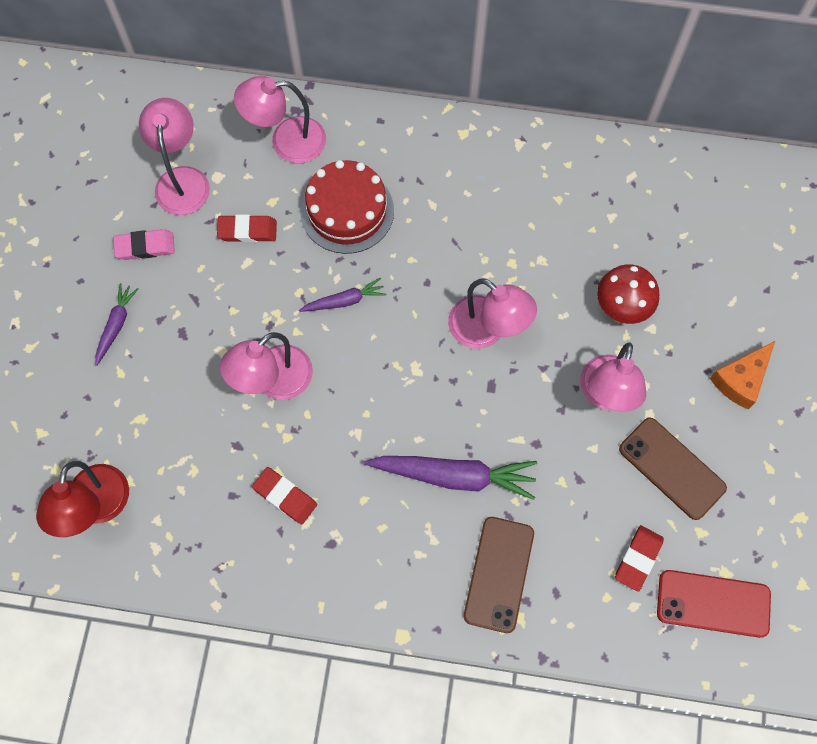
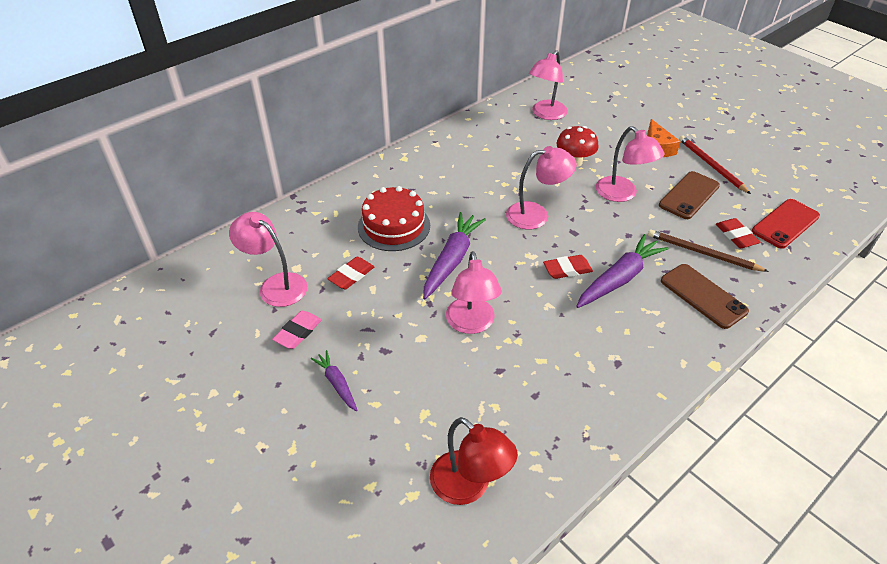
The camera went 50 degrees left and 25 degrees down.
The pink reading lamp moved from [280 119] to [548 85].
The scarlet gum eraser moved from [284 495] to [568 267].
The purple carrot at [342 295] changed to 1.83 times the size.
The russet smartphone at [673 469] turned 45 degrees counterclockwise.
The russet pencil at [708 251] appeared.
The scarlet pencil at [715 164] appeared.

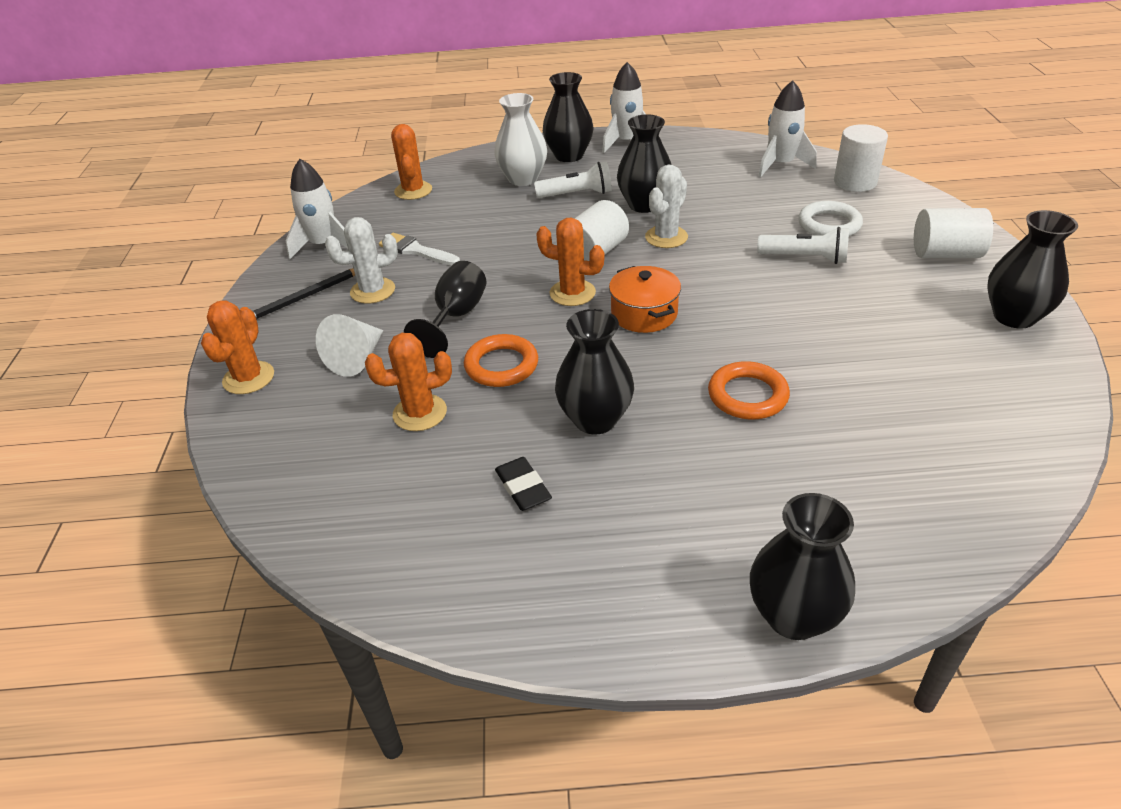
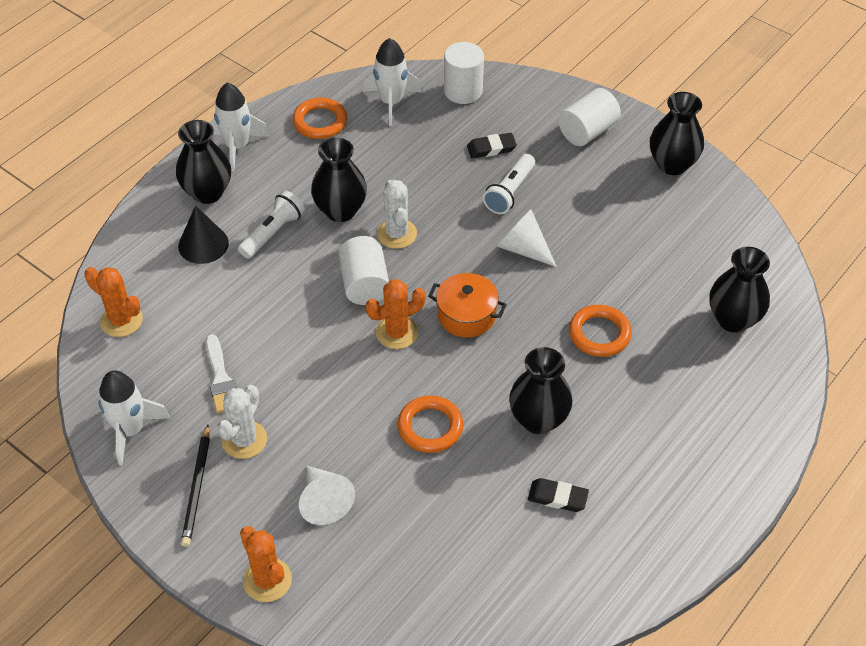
The camera went 50 degrees left and 10 degrees up.
The bright orange cactus at [408 382] disappeared.
The pure white brush at [419 249] turned 90 degrees counterclockwise.
The jet-black wine glass at [445 309] disappeared.
The pure white tall vase at [520 139] was replaced by the jet-black cone shape at [203 235].
The jet-black tall vase moved from [802 566] to [739 290].
The pure white torch at [803 245] turned 150 degrees clockwise.
The pure white ring at [830 218] was replaced by the jet-black gum eraser at [492 145].
The bright orange ring at [319 118] appeared.
The pure white cone shape at [527 238] appeared.

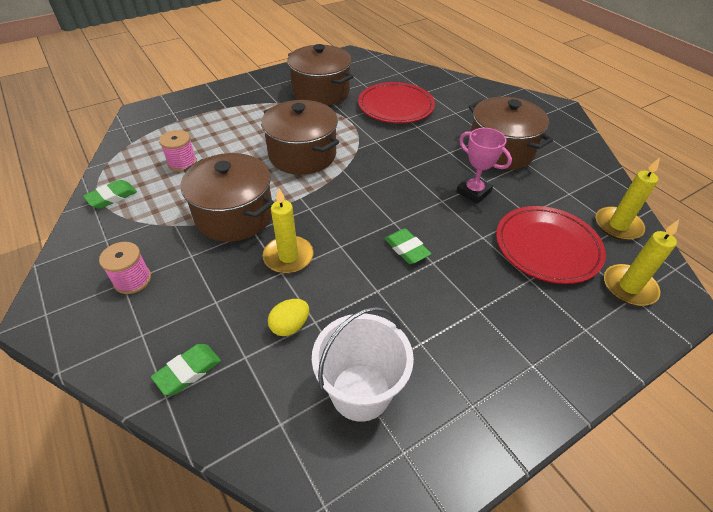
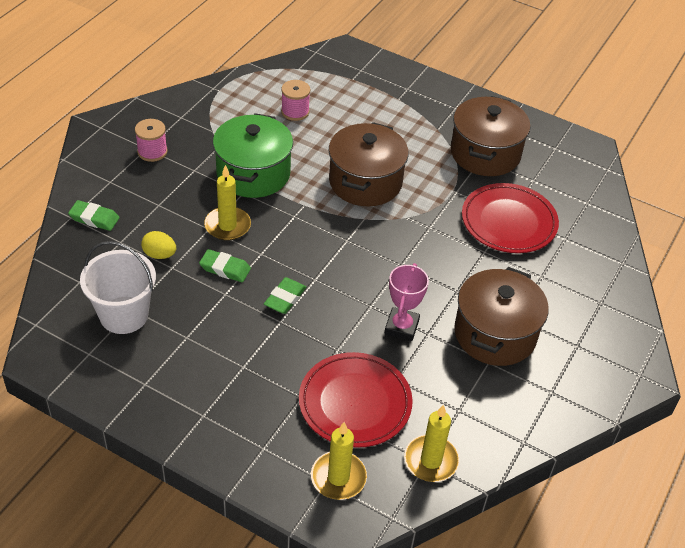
The camera went 60 degrees right and 0 degrees up.
The green gum eraser moved from [110 194] to [225 265].
The russet pot at [227 197] became the green pot at [253 155].

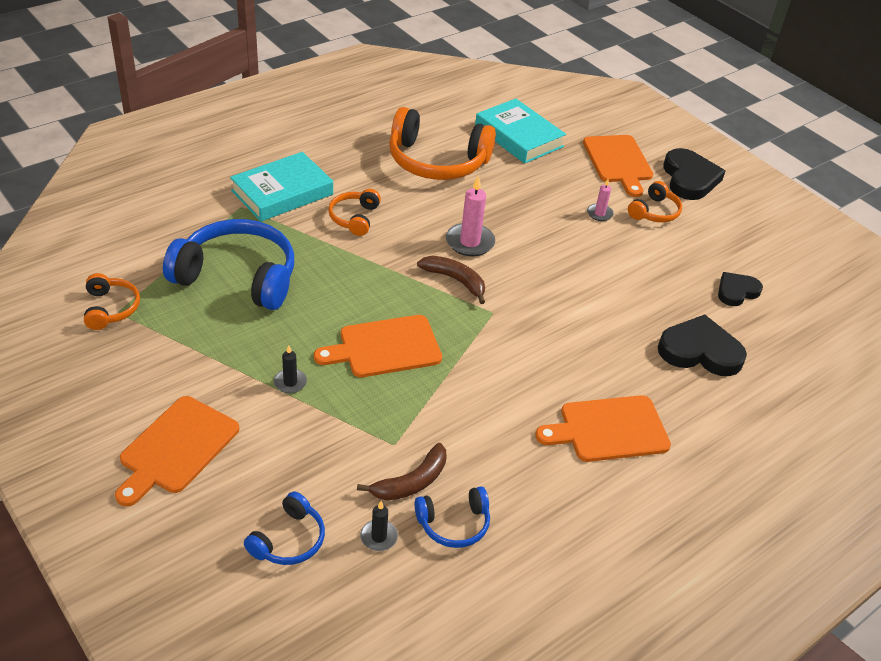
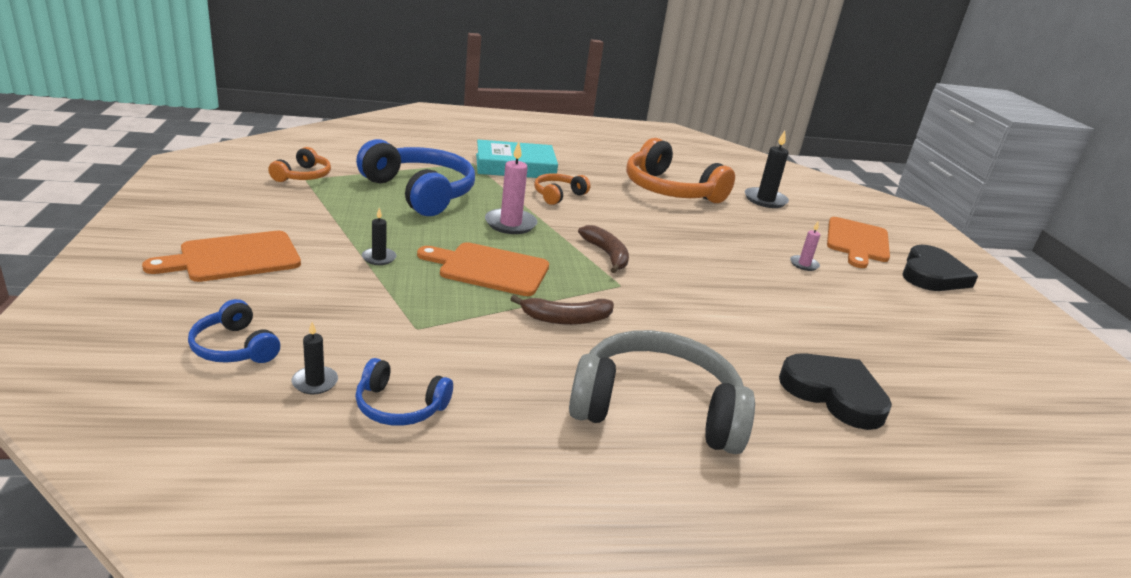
The camera went 30 degrees right and 15 degrees down.
The royal blue headphones at [284 528] turned 75 degrees clockwise.
The russet banana fruit moved from [402 471] to [562 310].
The pink pillar candle moved from [470 215] to [511 188].
The turquoise book at [520 131] was replaced by the jet-black pillar candle at [767 169].
The bright orange chopping board at [603 428] was replaced by the ash-grey headphones at [662 392].
The bright orange headphones at [655 201] disappeared.
The jet-black love heart at [740 289] disappeared.

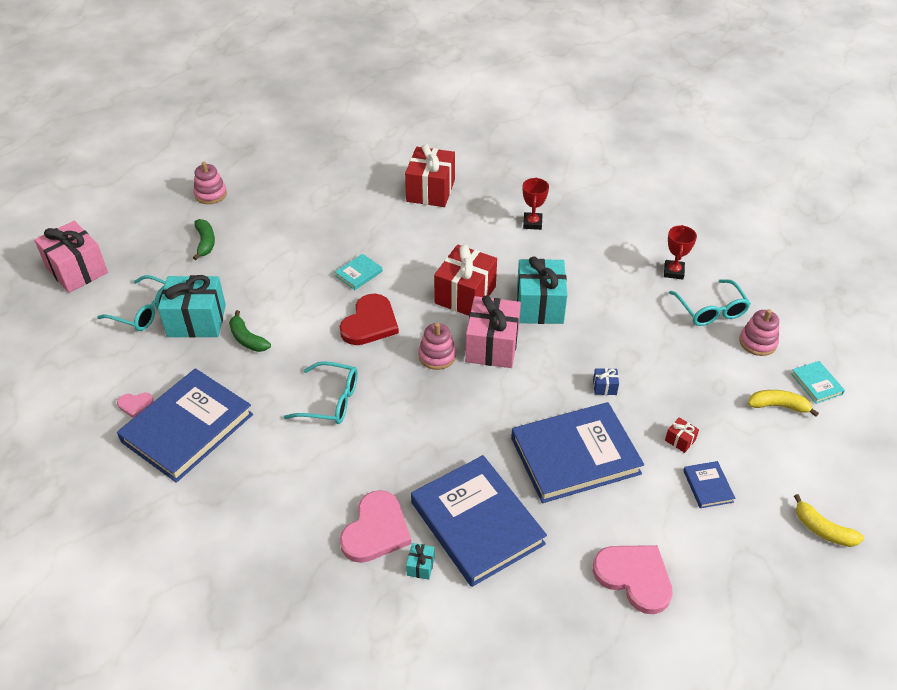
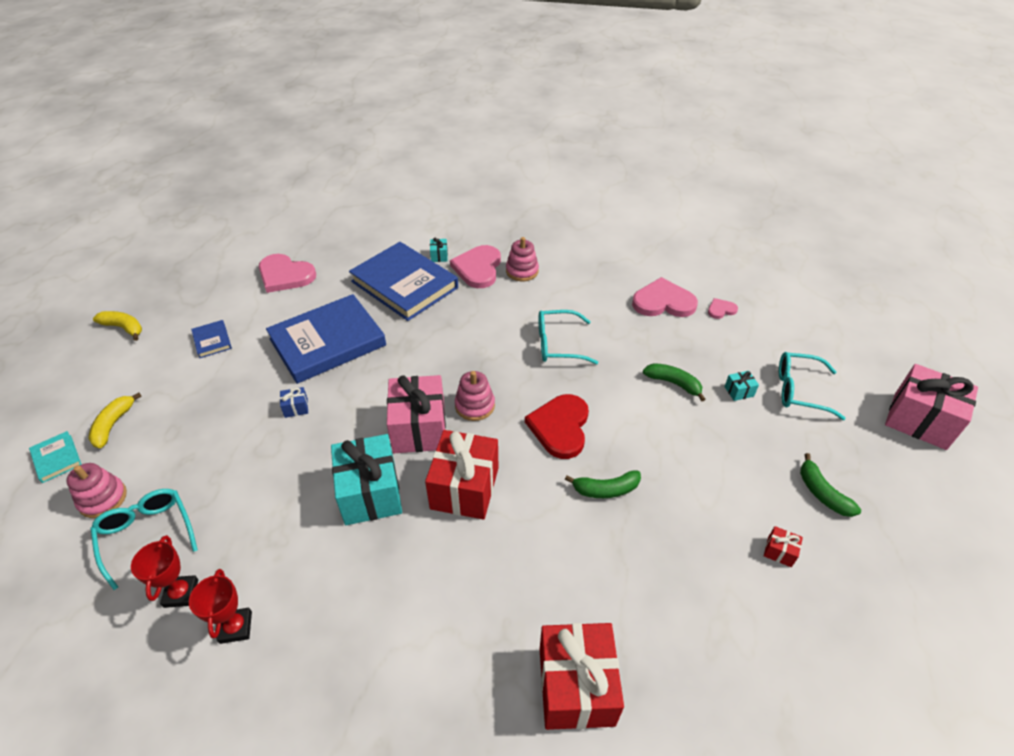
The camera went 165 degrees right and 0 degrees up.
The royal blue book at [185 425] was replaced by the pink love heart at [665 297].
The turquoise wrapped gift at [192 306] changed to 0.41 times the size.
The pink ring stacker moved from [210 183] to [522 259].
The turquoise book at [358 272] was replaced by the green banana fruit at [603 484].
The scarlet award cup moved from [535 204] to [220 606].
The scarlet wrapped gift moved from [682 435] to [783 546].
The bright yellow banana fruit at [783 403] turned 105 degrees clockwise.

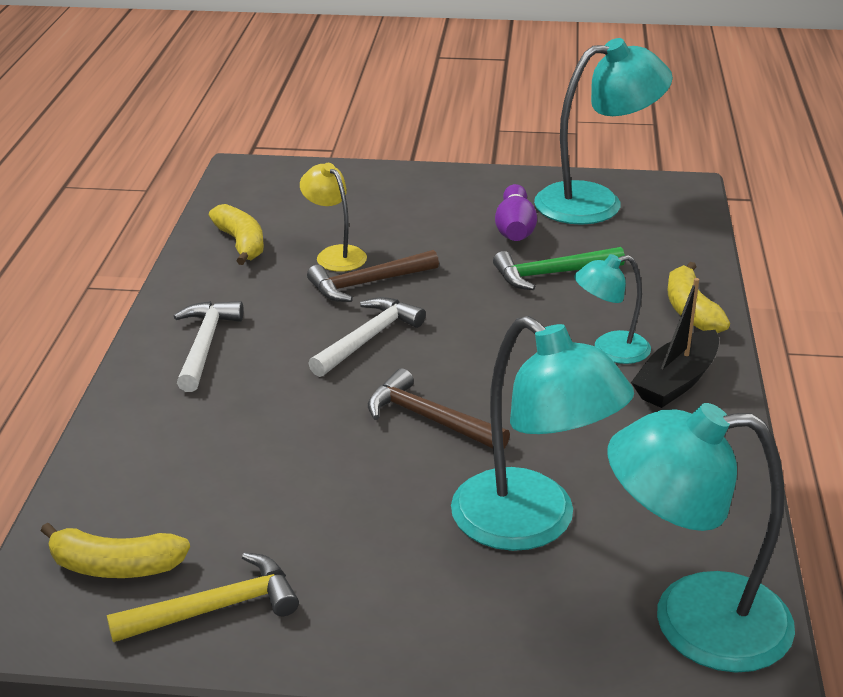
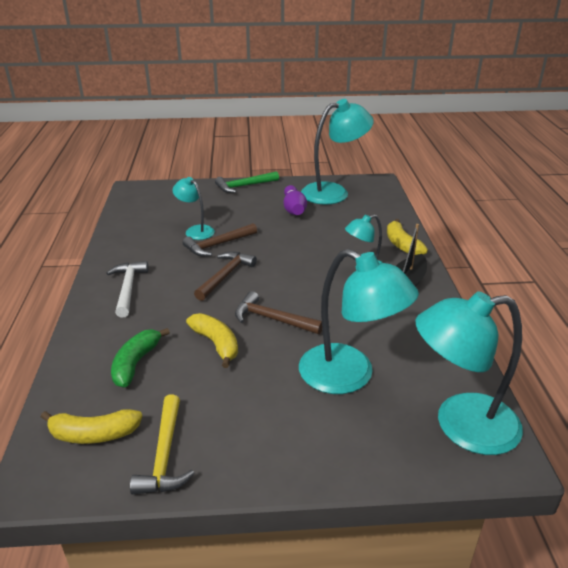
The camera went 10 degrees left and 0 degrees up.
The bright yellow claw hammer at [203 597] turned 120 degrees clockwise.
The bright yellow banana fruit moved from [236 234] to [212 340].
The bright yellow reading lamp at [333 217] became the turquoise reading lamp at [194 208].
The pure white claw hammer at [367 337] became the russet claw hammer at [225 276].
The green claw hammer moved from [559 268] to [247 182].
The green banana fruit at [140 357] appeared.

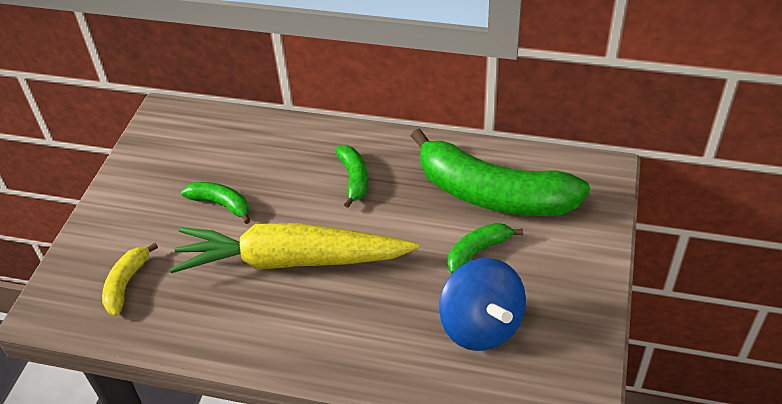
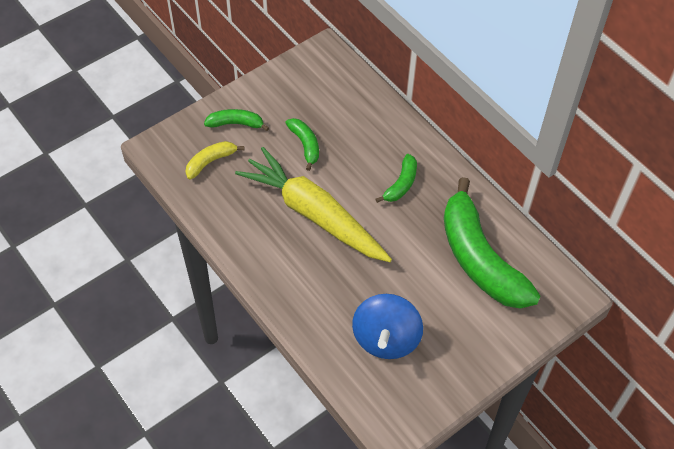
The camera went 35 degrees right and 10 degrees up.
The green banana fruit moved from [485 248] to [236 120].

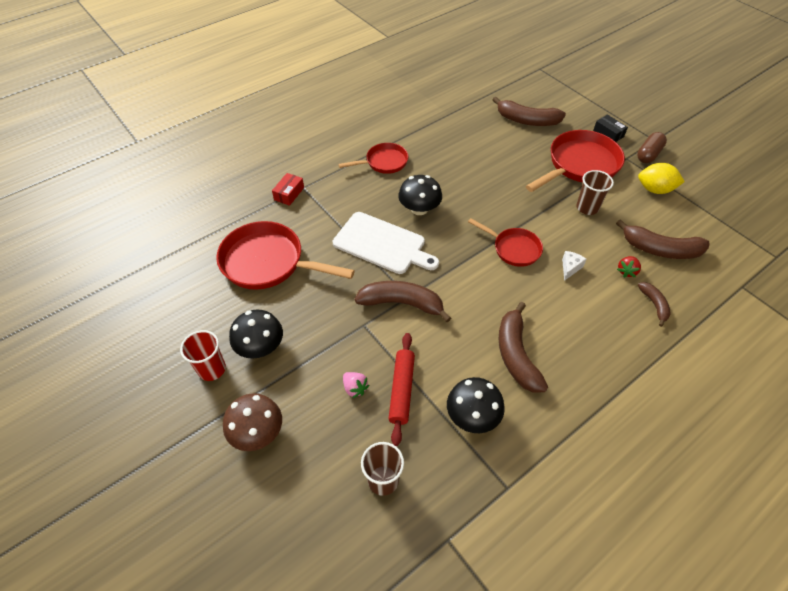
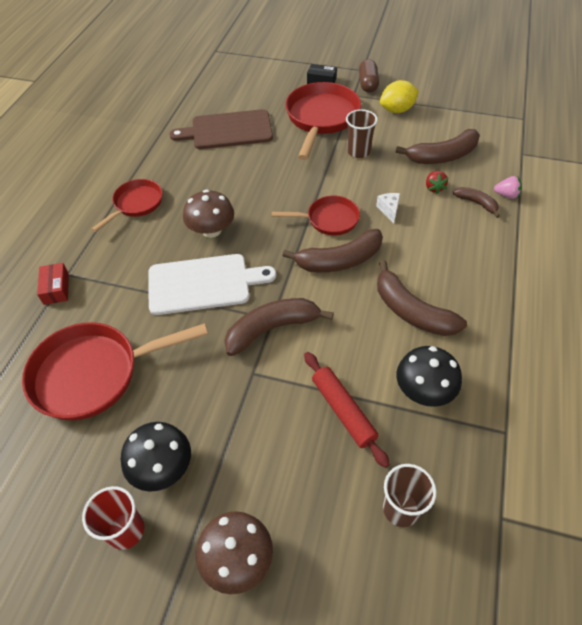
The camera went 35 degrees left and 0 degrees up.
The pink berry moved from [356 385] to [508 187].
The jet-black toadstool at [420 195] became the russet toadstool at [208 214].
The russet banana fruit moved from [529 111] to [333 250].
The russet chopping board at [221 129] appeared.

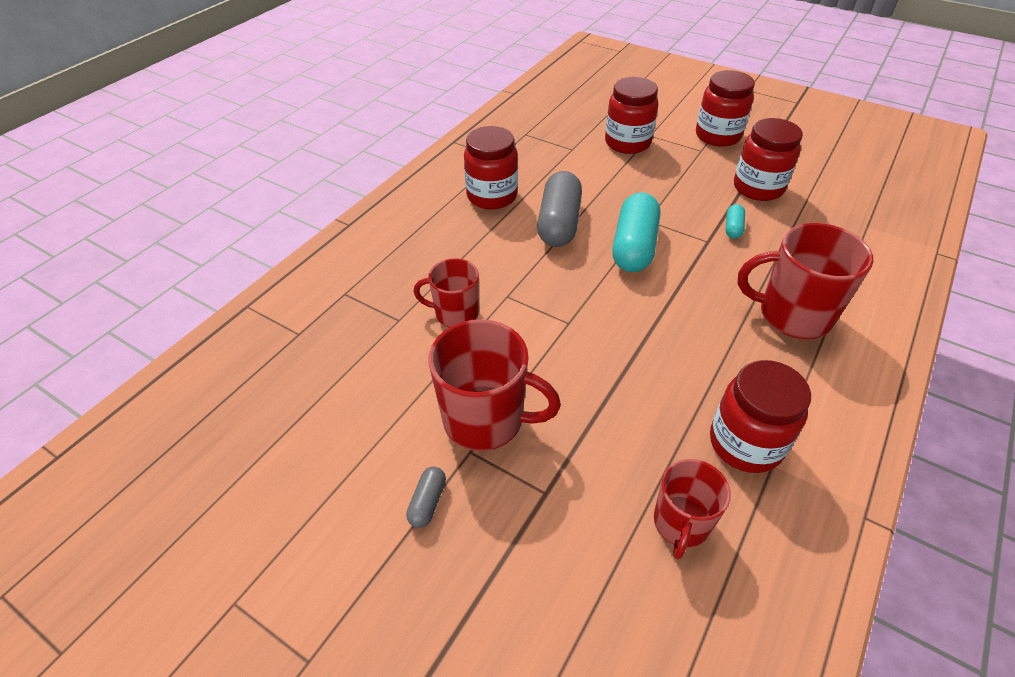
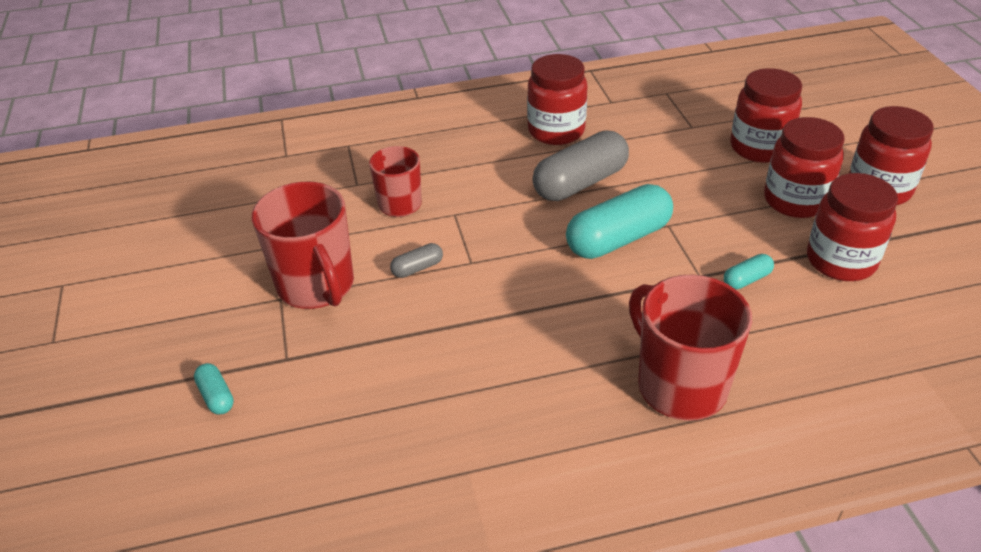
The camera went 45 degrees right and 5 degrees down.
The ash-grey pill shape moved from [426 497] to [416 260].
The scarlet coffee mug at [692 509] disappeared.
The scarlet jam jar moved from [760 416] to [804 167].
The turquoise pill shape at [214 389] appeared.

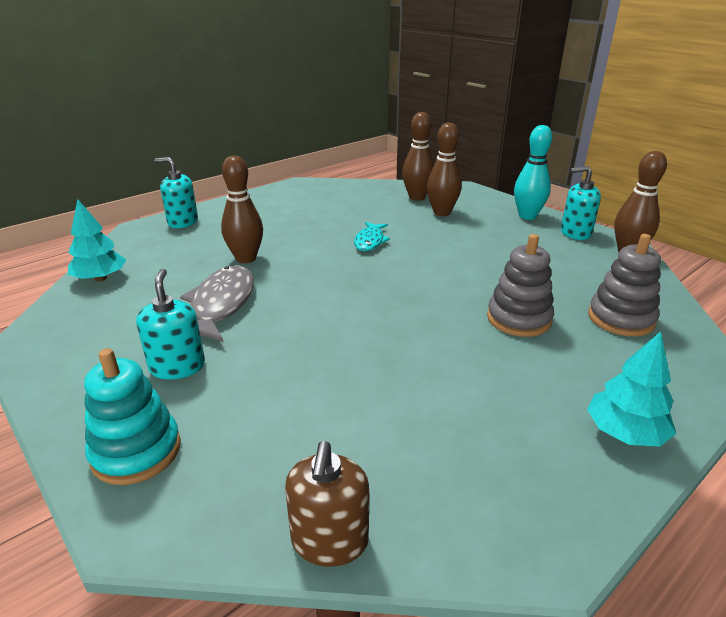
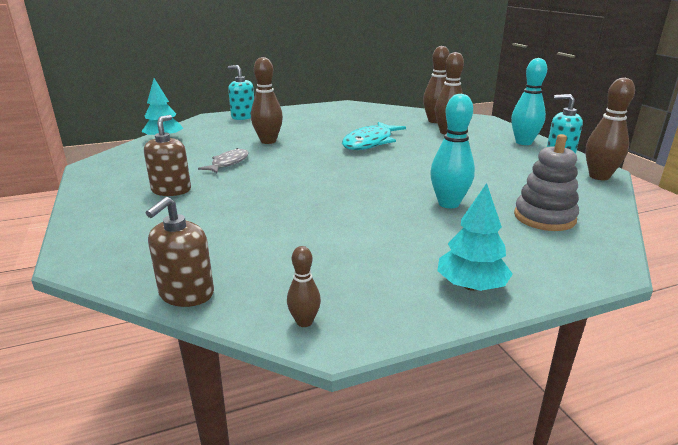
The camera went 20 degrees right and 5 degrees down.
The turquoise ring stacker at [132 416] disappeared.
The turquoise soap pump at [170 324] became the russet soap pump at [167 155].
The ash-grey toy fish at [217 303] changed to 0.61 times the size.
The turquoise toy fish at [372 236] changed to 1.64 times the size.
The ash-grey ring stacker at [520 285] was replaced by the turquoise bowling pin at [452 151].
The russet bowling pin at [304 286] appeared.

